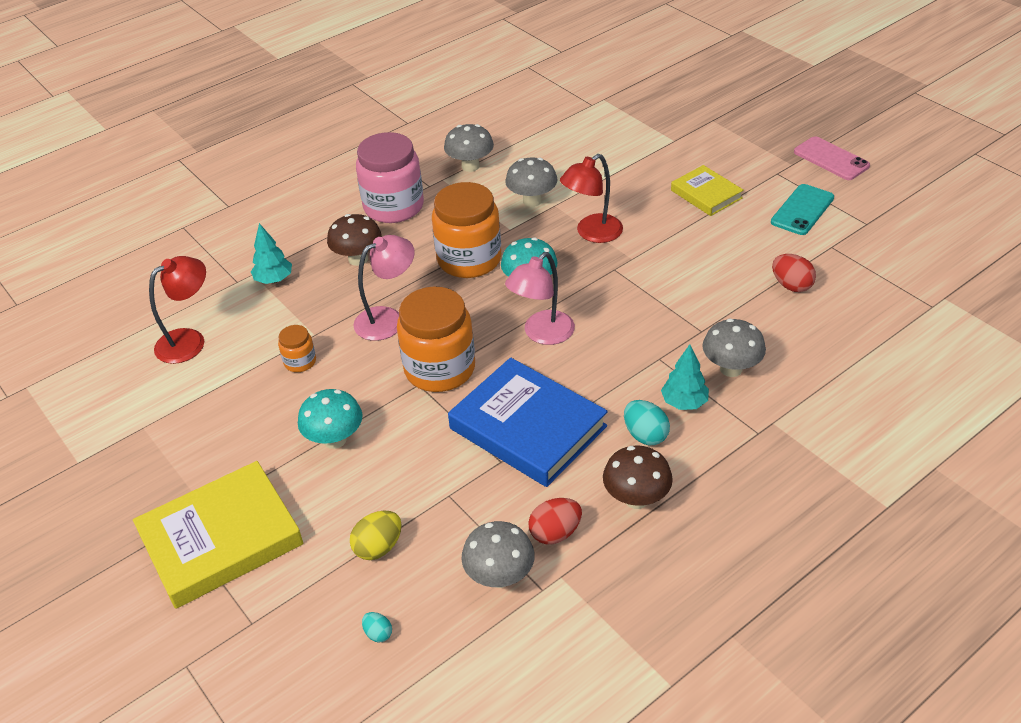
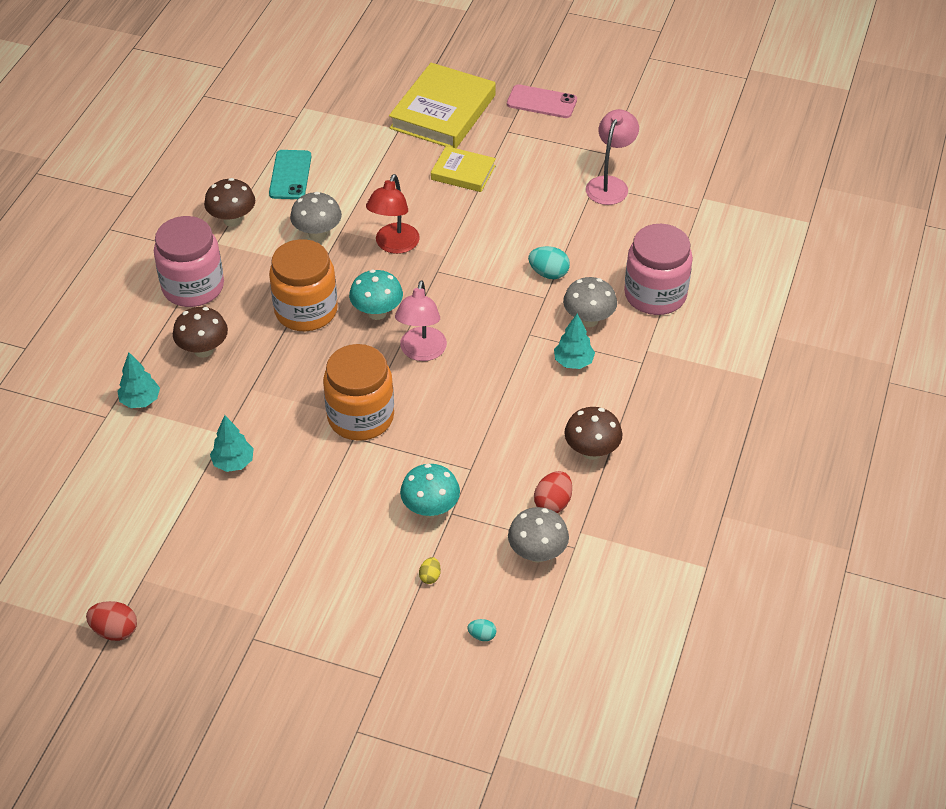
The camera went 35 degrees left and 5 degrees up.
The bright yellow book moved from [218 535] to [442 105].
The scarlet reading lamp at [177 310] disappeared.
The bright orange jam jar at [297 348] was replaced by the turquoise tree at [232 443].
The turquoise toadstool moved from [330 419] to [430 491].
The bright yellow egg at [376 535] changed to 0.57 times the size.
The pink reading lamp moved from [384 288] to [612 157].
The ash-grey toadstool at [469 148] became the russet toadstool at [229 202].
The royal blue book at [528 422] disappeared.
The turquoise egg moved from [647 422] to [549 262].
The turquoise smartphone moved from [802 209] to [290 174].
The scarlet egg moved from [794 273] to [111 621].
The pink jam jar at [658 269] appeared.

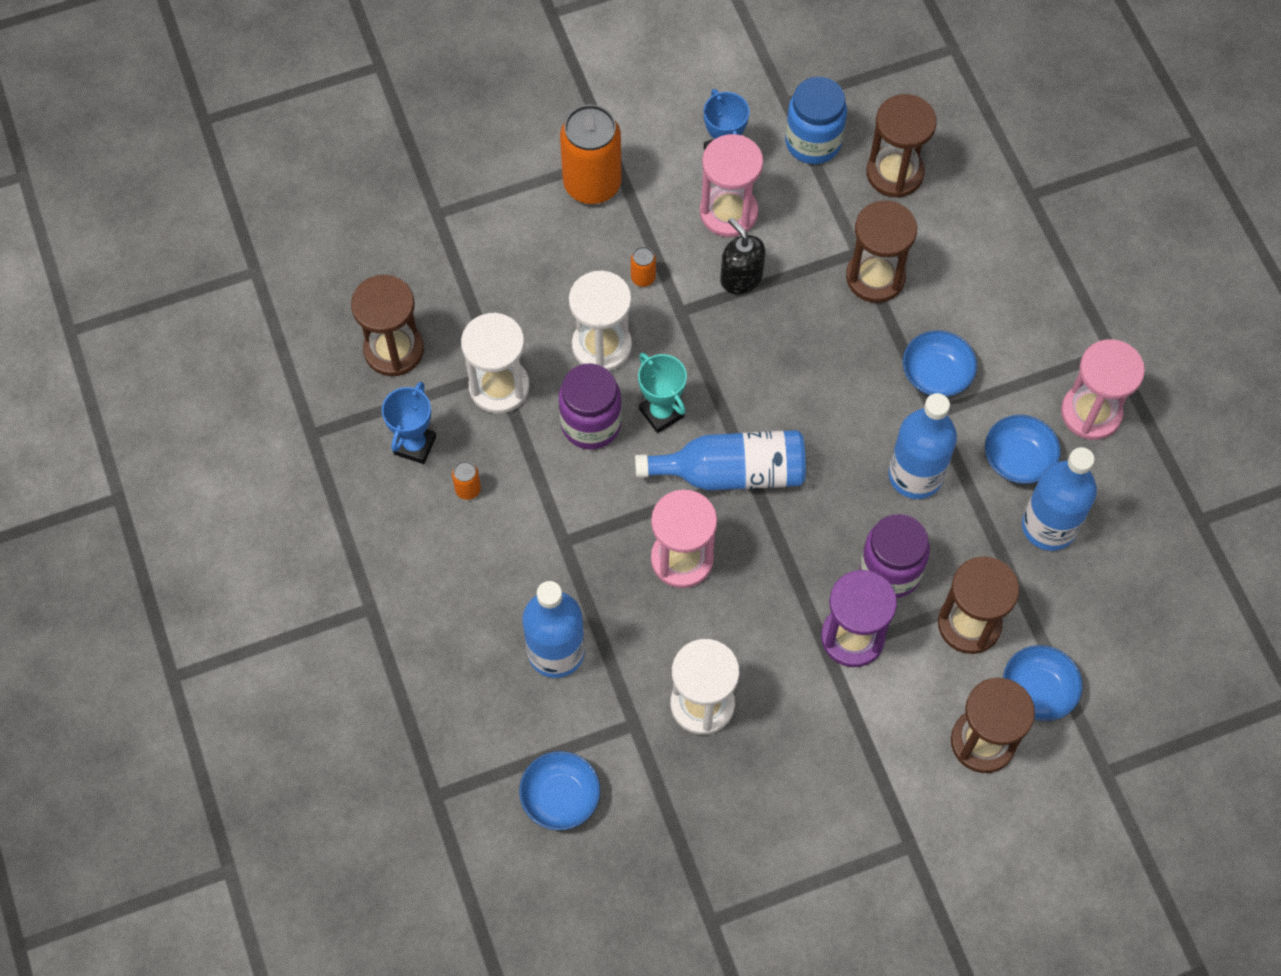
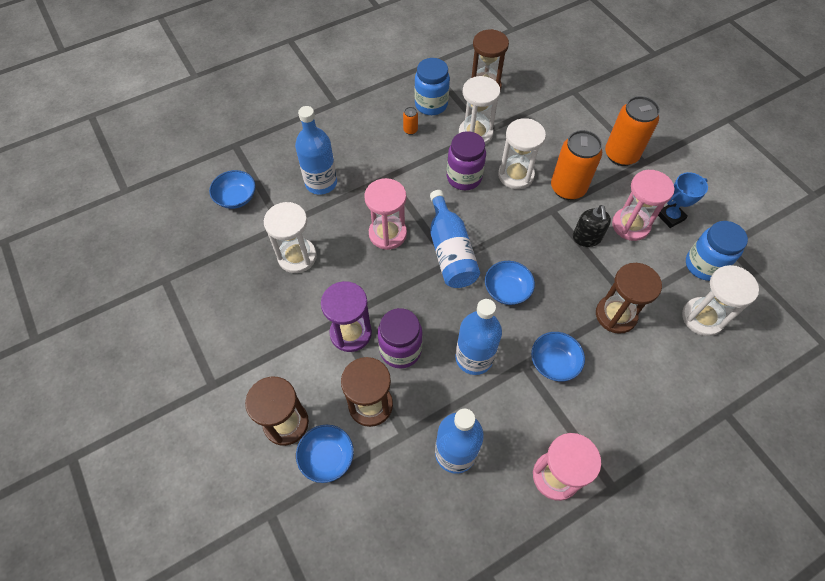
The camera went 80 degrees right and 5 degrees down.
The royal blue award cup at [409 423] was replaced by the royal blue jam jar at [432 86].
The bright orange tin at [643 267] changed to 2.40 times the size.
The turquoise award cup at [662 393] disappeared.
The jet-black soap pump at [742 255] turned 135 degrees clockwise.
The russet sand timer at [901 146] became the pure white sand timer at [720 300].
The royal blue bowl moved from [1023 449] to [510 283].

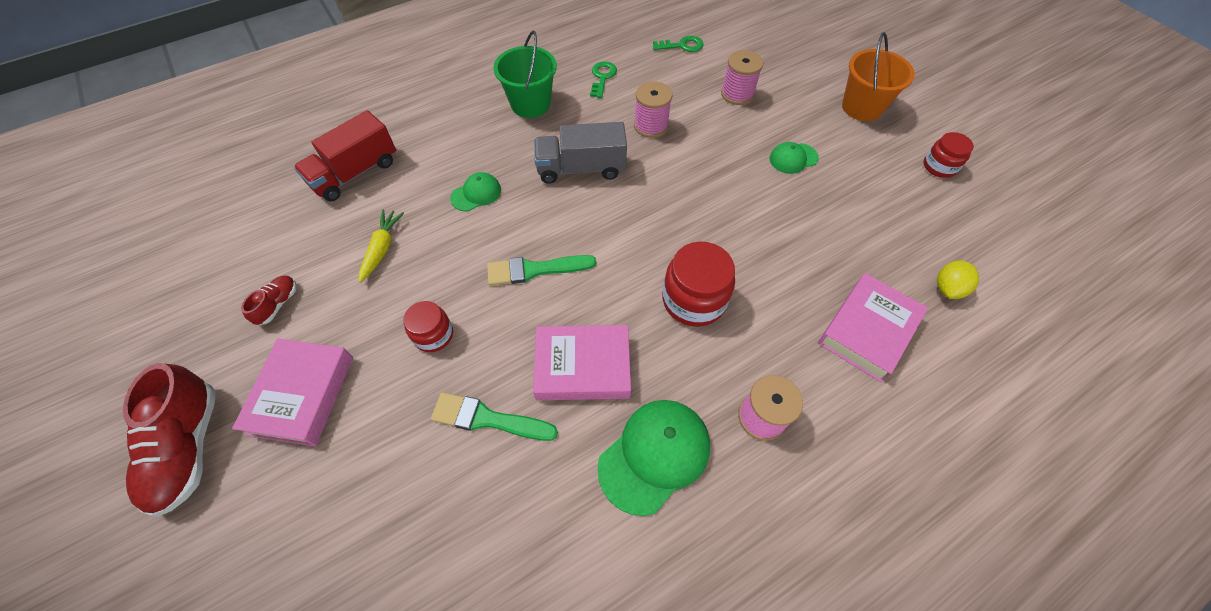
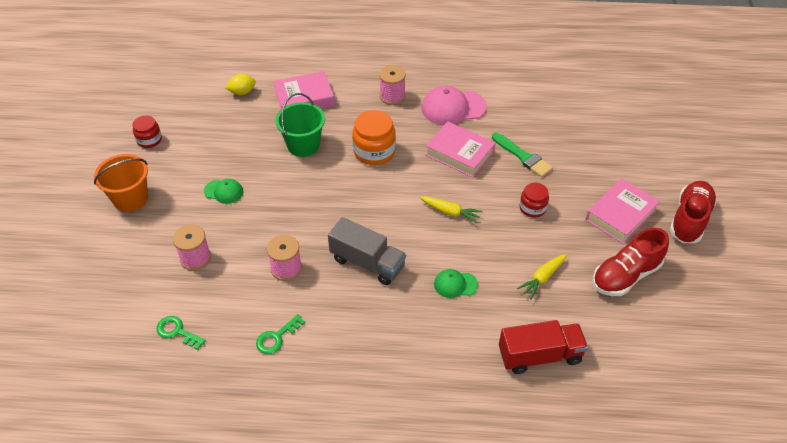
The camera went 145 degrees left and 10 degrees down.
The scarlet lace-up shoe at [269 300] changed to 2.05 times the size.
The green brush at [541 270] was replaced by the bright yellow carrot at [451 210].
The green bucket moved from [525 74] to [300 125].
The green baseball cap at [653 458] became the pink baseball cap at [454 105].
The scarlet jam jar at [698 284] became the bright orange jam jar at [374 137].

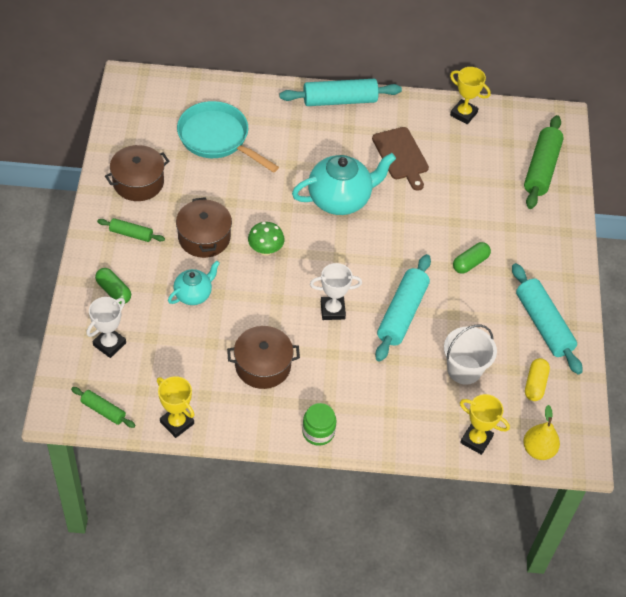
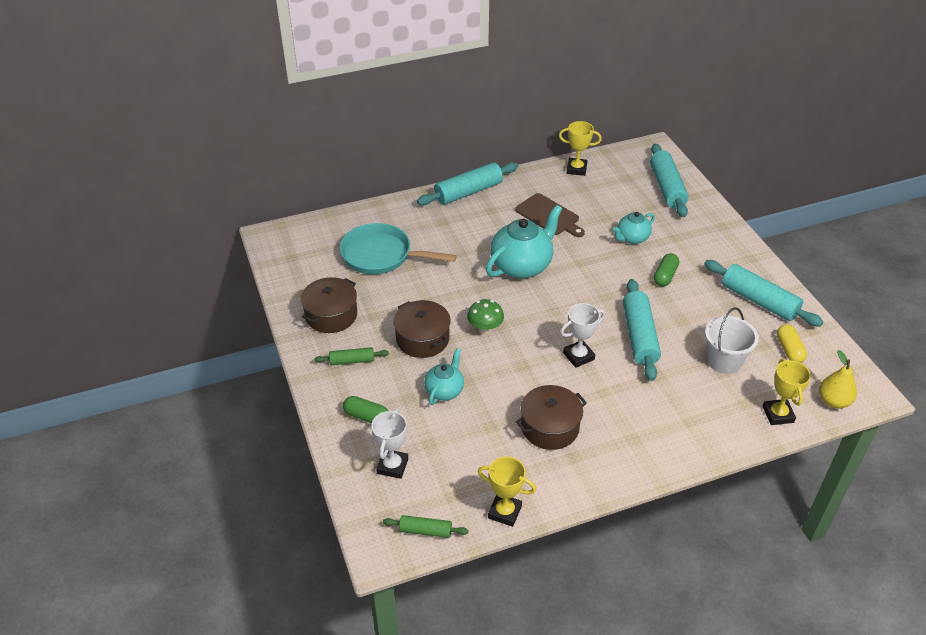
The camera went 20 degrees left and 10 degrees down.
The green jam jar at [319 424] disappeared.
The bright yellow award cup at [485 424] turned 75 degrees clockwise.
The green dough roller at [544 162] became the turquoise dough roller at [669 180].
The turquoise teapot at [634 228] appeared.

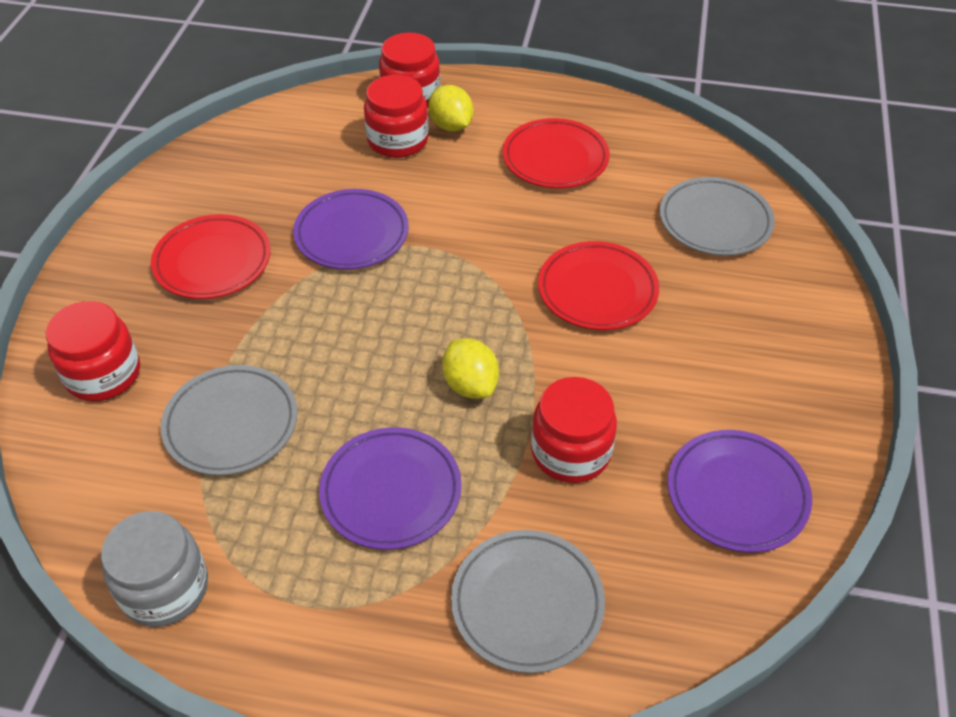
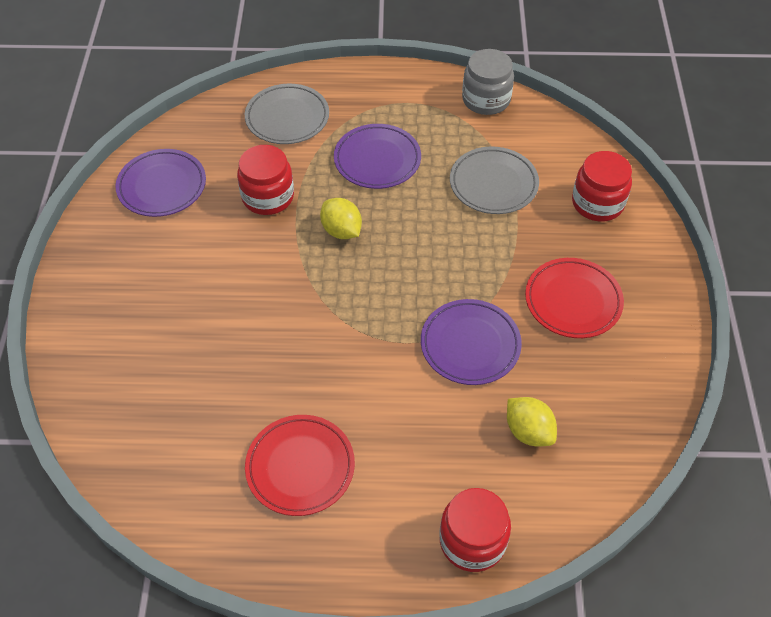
The camera went 170 degrees right and 5 degrees up.
The scarlet jam jar at [396 116] disappeared.
The bright yellow citrus fruit moved from [451 108] to [532 421].
The scarlet plate at [598 285] disappeared.
The ash-grey plate at [717 216] disappeared.

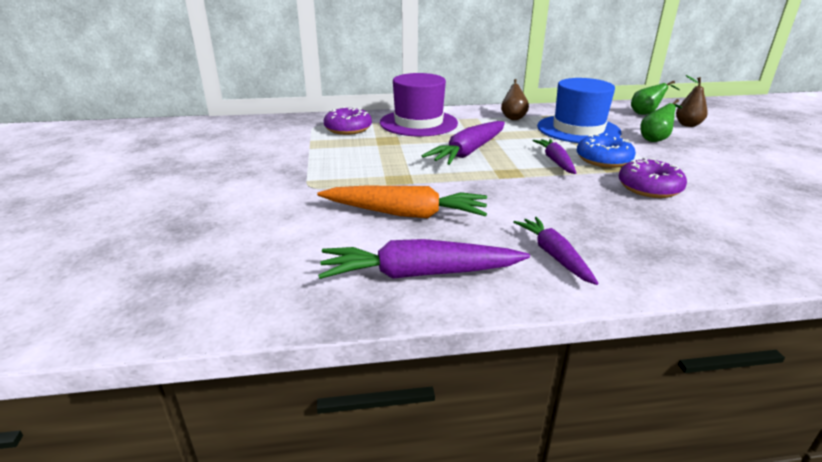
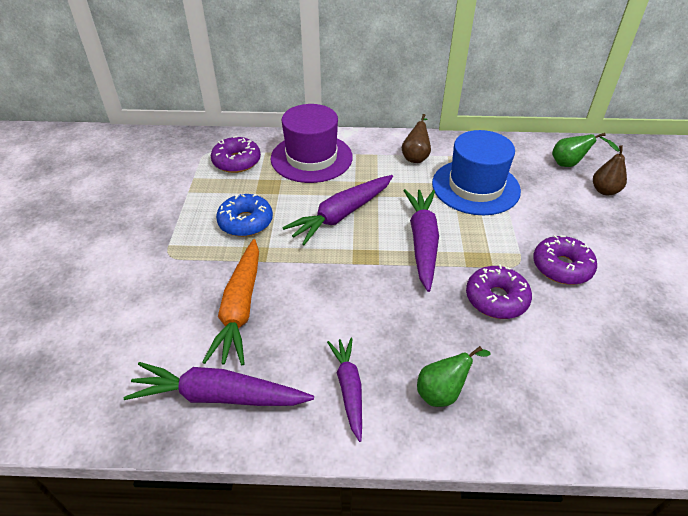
The camera went 10 degrees right and 15 degrees up.
The bright orange carrot at [402 202] turned 75 degrees clockwise.
The purple carrot at [554 156] changed to 1.58 times the size.
The royal blue glazed donut moved from [606 151] to [244 215].
The green pear moved from [661 120] to [454 376].
The purple glazed donut at [565 260] appeared.

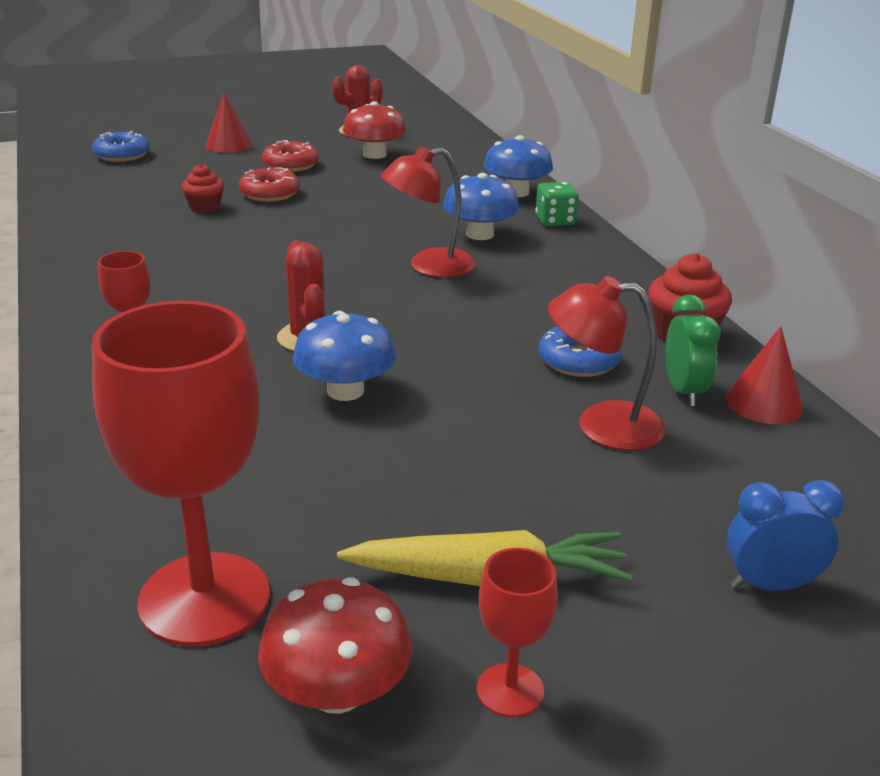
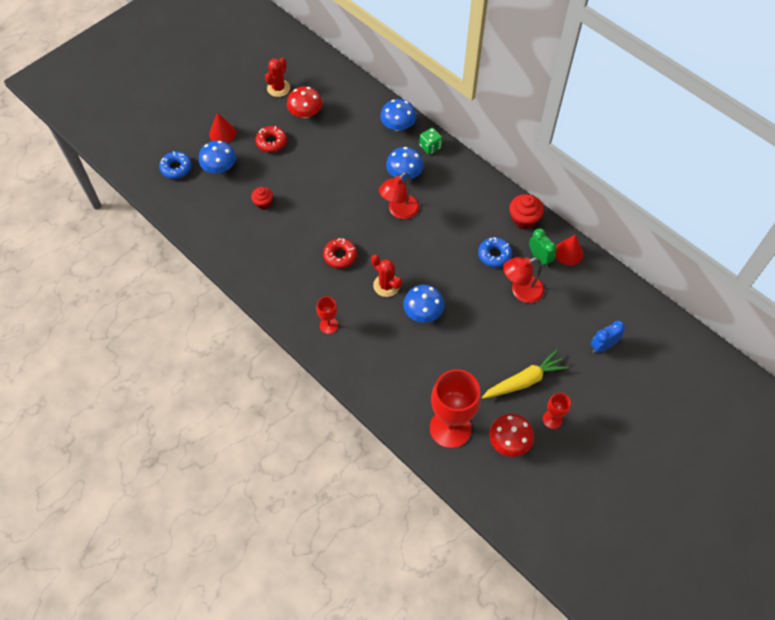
The camera went 25 degrees left and 30 degrees up.
The scarlet glazed donut moved from [269 184] to [340 253].
The royal blue toadstool at [217 157] appeared.

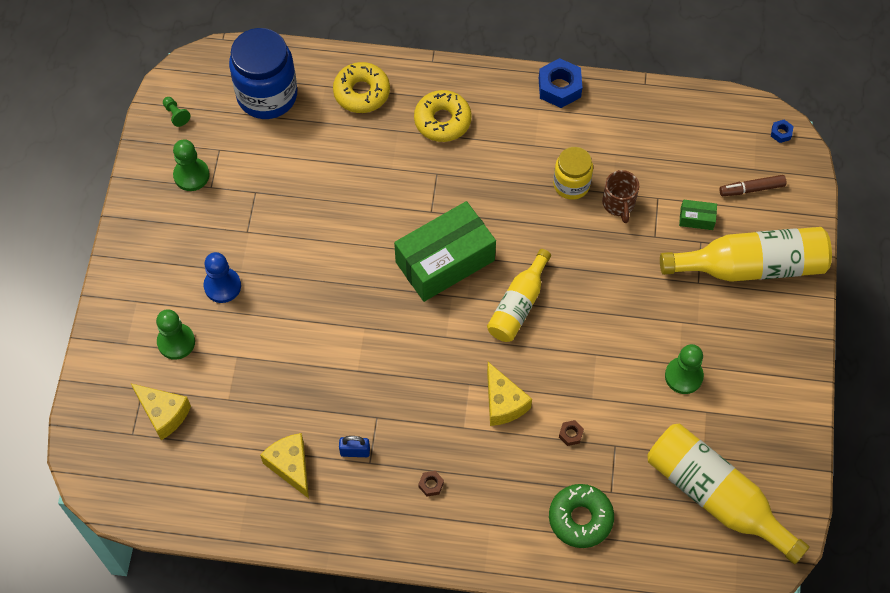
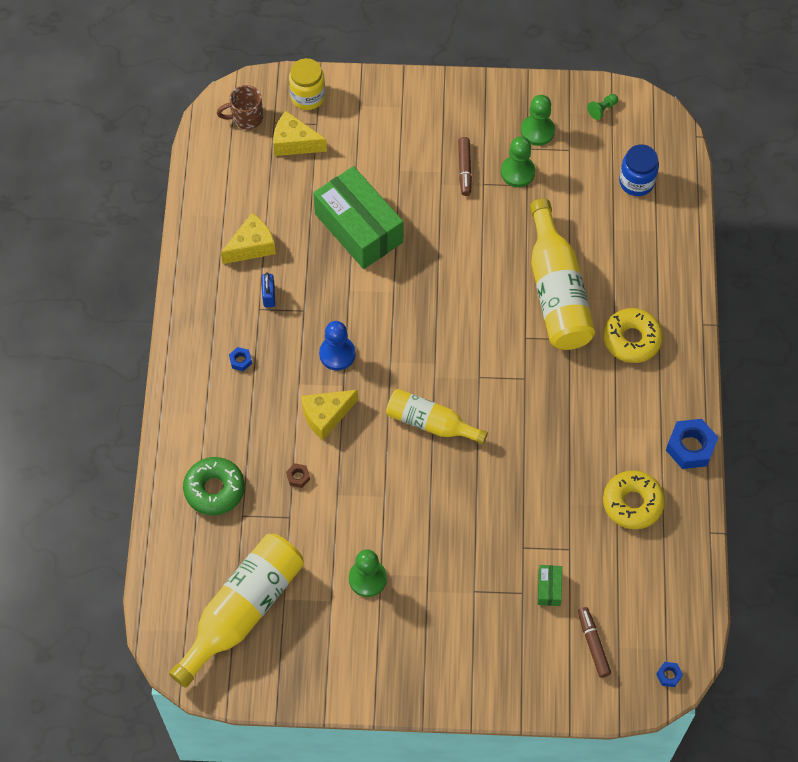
The camera went 85 degrees right and 0 degrees up.
The bright yellow cheese wedge at [161 411] turned 75 degrees clockwise.
The green pawn moved from [175 334] to [518 161].
The royal blue pawn moved from [222 277] to [337 345].
The royal blue jam jar at [263 73] changed to 0.59 times the size.
The bright yellow glazed donut moved from [361 87] to [634 500].
The green parcel moved from [445 251] to [358 217].
The russet nut at [431 484] became the royal blue nut at [240 359].
The bright yellow jam jar moved from [573 173] to [307 84].
The russet coffee mug moved from [620 196] to [240 107].
The bright yellow drink bottle moved from [746 254] to [562 274].
The russet felt pen at [465 166] appeared.

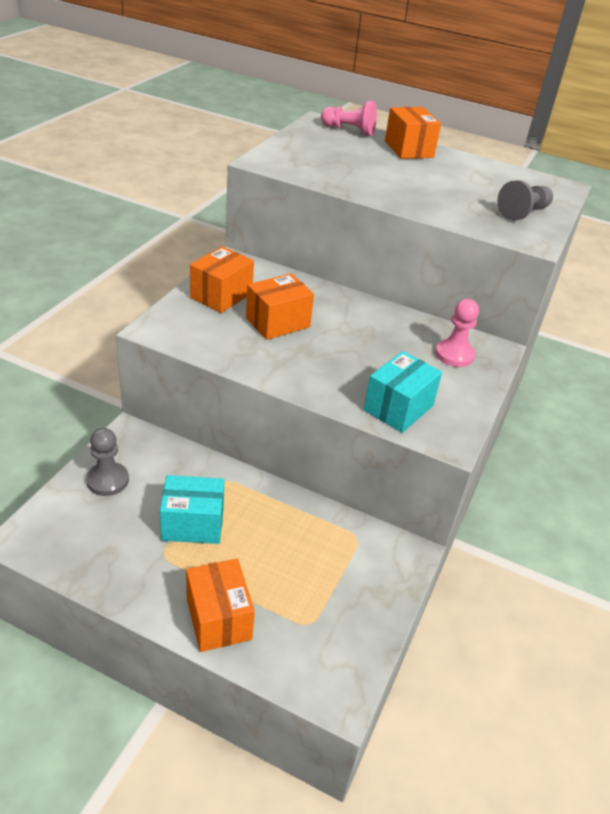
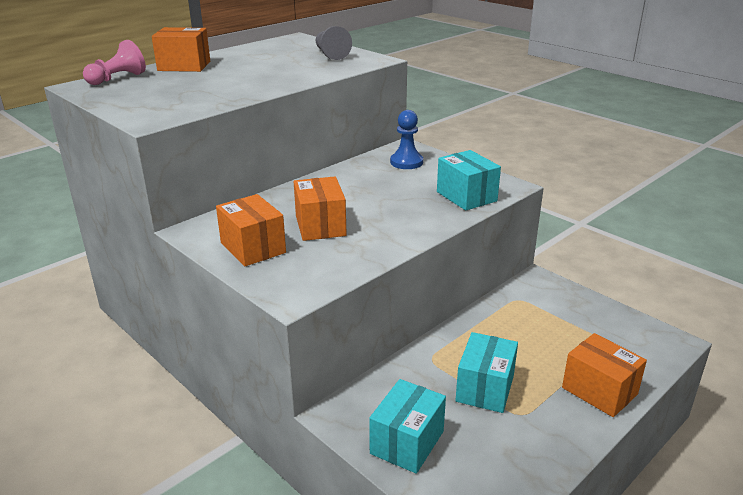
The camera went 65 degrees left and 10 degrees down.
The ash-grey pawn at [107 462] was replaced by the turquoise parcel at [407 426].
The bright orange parcel at [220 605] turned 45 degrees clockwise.
The pink pawn at [457 333] became the royal blue pawn at [406 139].

